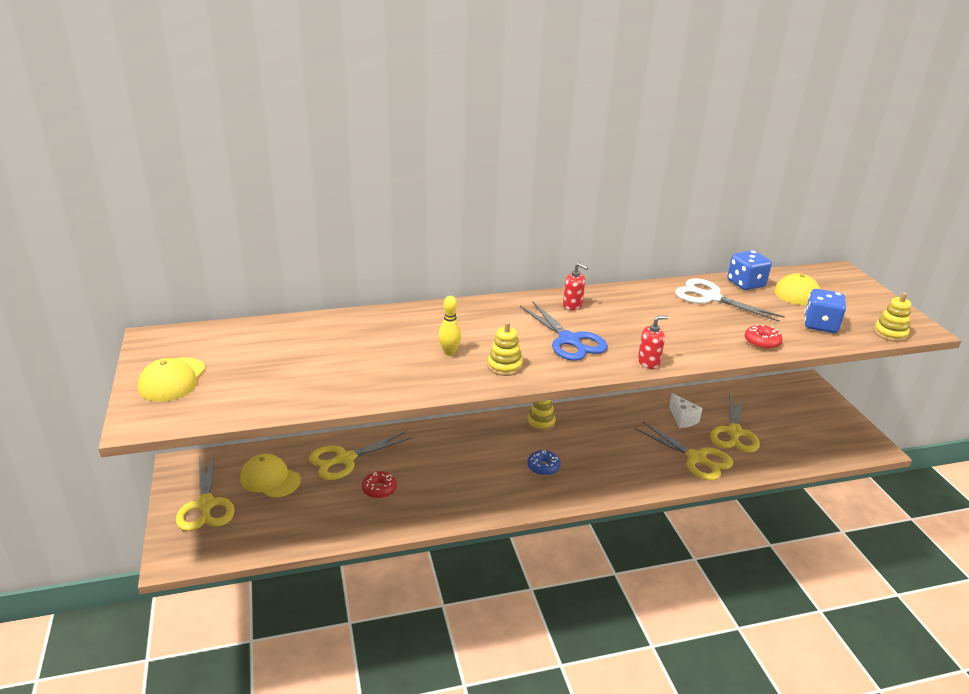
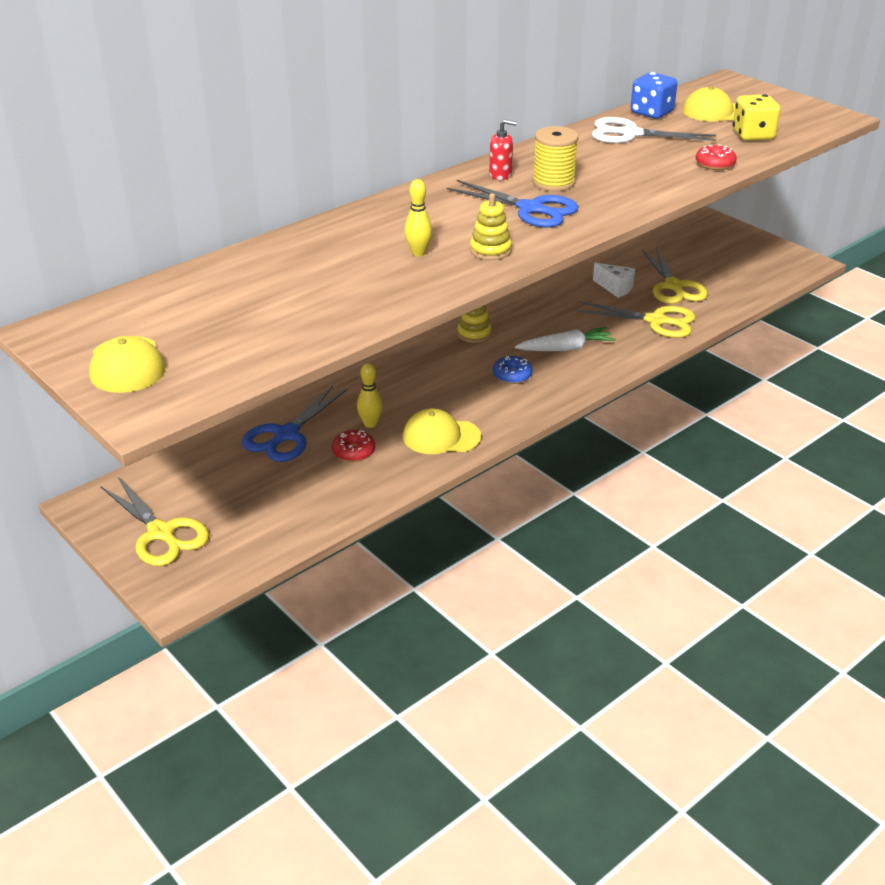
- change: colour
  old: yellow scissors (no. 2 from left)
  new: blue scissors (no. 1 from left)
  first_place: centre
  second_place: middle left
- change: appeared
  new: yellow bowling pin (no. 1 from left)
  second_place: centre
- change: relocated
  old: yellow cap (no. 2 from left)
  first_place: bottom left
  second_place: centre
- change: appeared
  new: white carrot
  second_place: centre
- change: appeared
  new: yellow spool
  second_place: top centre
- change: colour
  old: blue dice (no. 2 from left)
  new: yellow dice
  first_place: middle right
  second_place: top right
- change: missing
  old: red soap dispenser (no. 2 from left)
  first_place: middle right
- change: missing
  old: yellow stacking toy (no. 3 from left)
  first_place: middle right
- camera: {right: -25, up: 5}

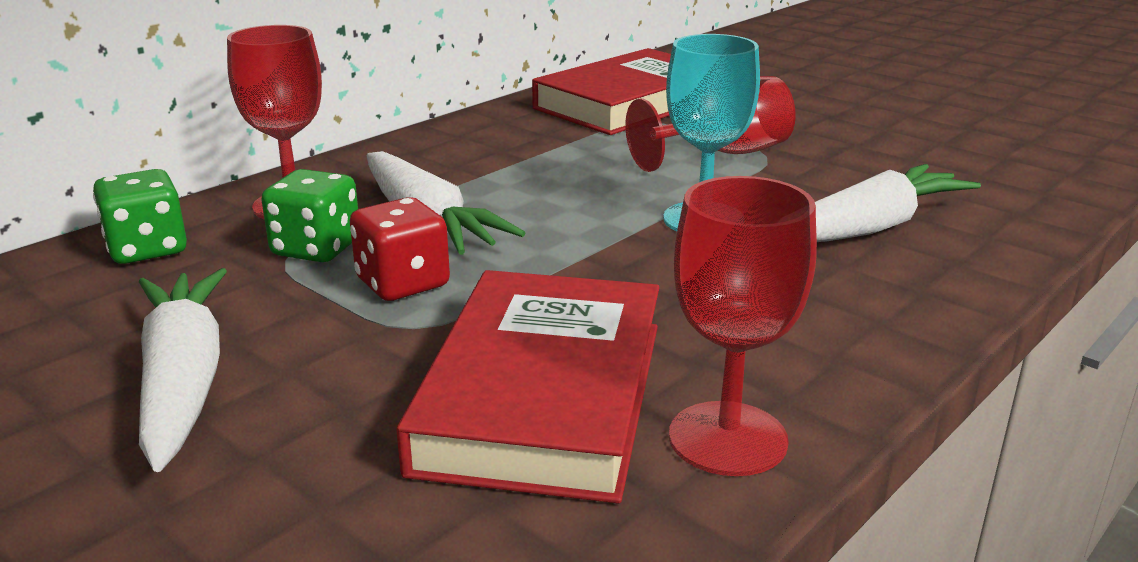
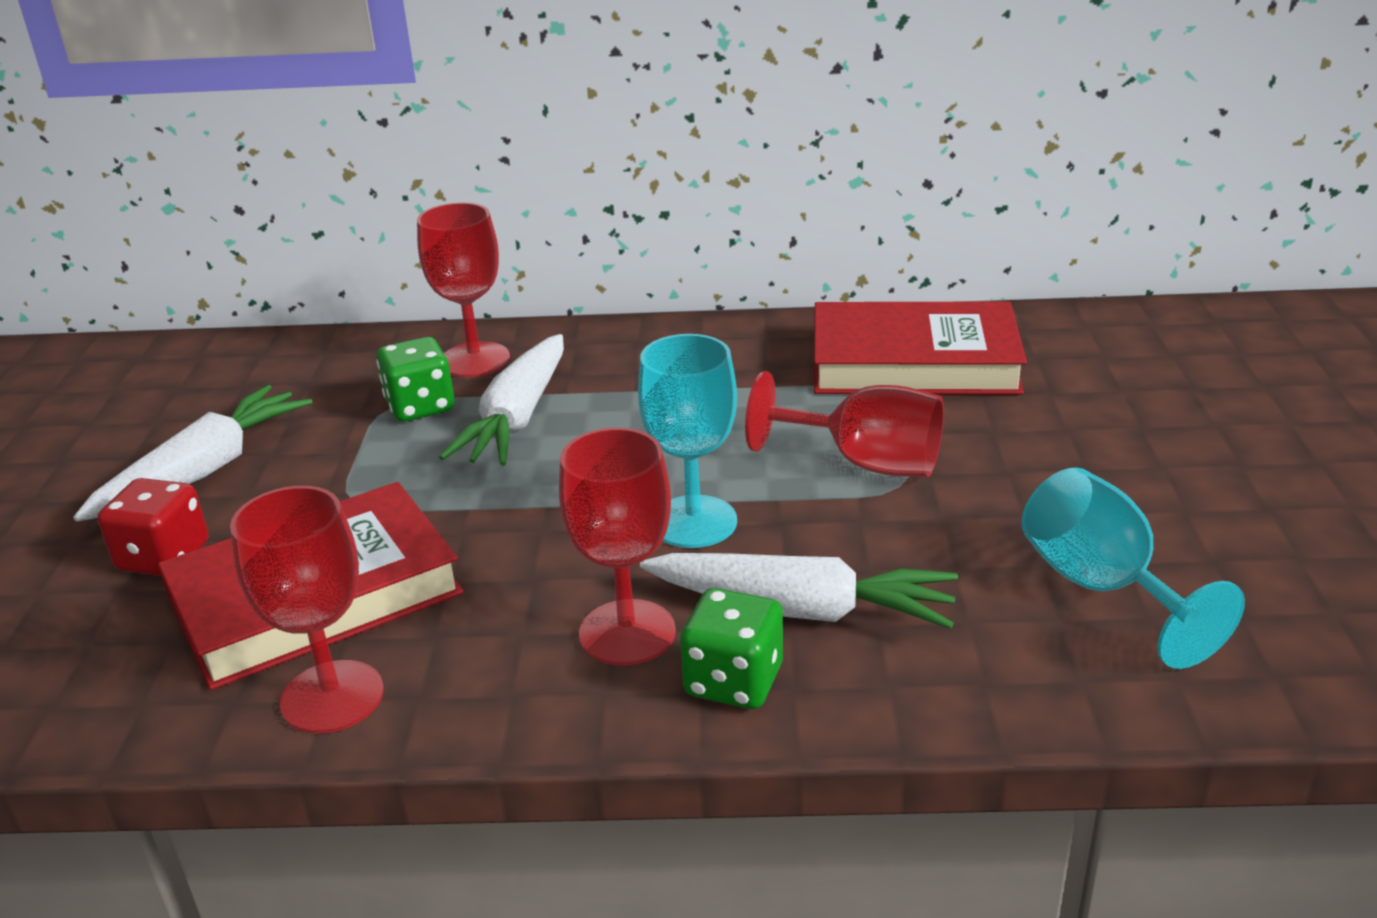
- change: relocated
  old: red dice
  first_place: centre
  second_place: middle left
- change: appeared
  new: red goblet (no. 3 from left)
  second_place: centre
- change: relocated
  old: green dice (no. 1 from left in the first image)
  new: green dice (no. 2 from left)
  first_place: middle left
  second_place: bottom centre
- change: appeared
  new: turquoise goblet (no. 2 from left)
  second_place: middle right
- camera: {right: 50, up: 5}

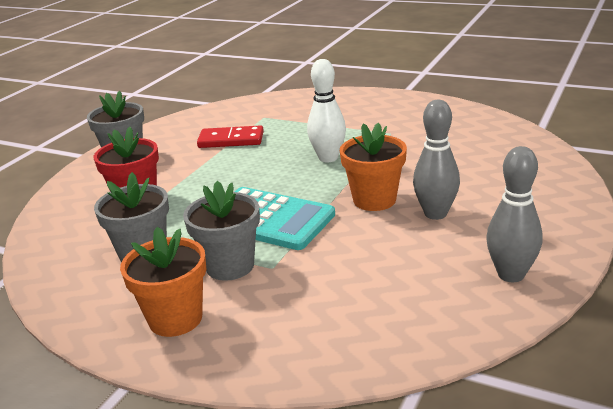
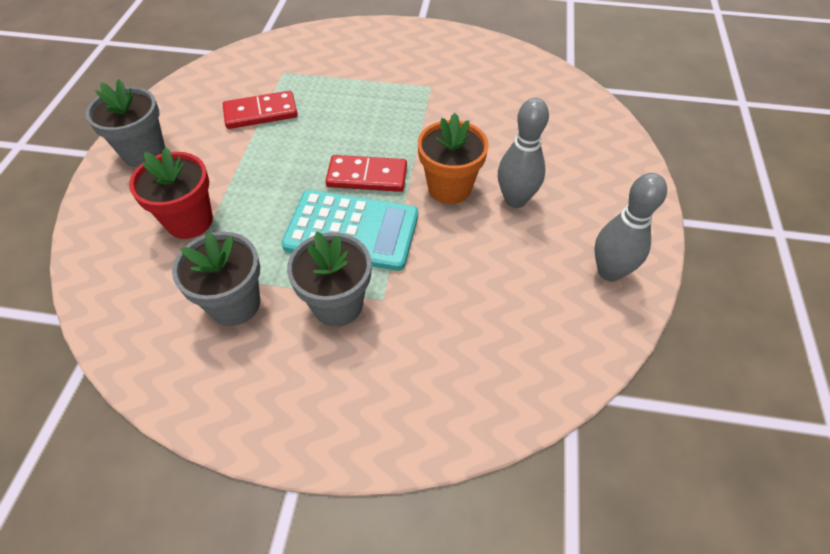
- change: appeared
  new: red domino (no. 2 from left)
  second_place: top centre
- change: missing
  old: orange flower pot (no. 1 from left)
  first_place: bottom left
- change: missing
  old: white bowling pin
  first_place: top centre
- camera: {right: -20, up: 25}

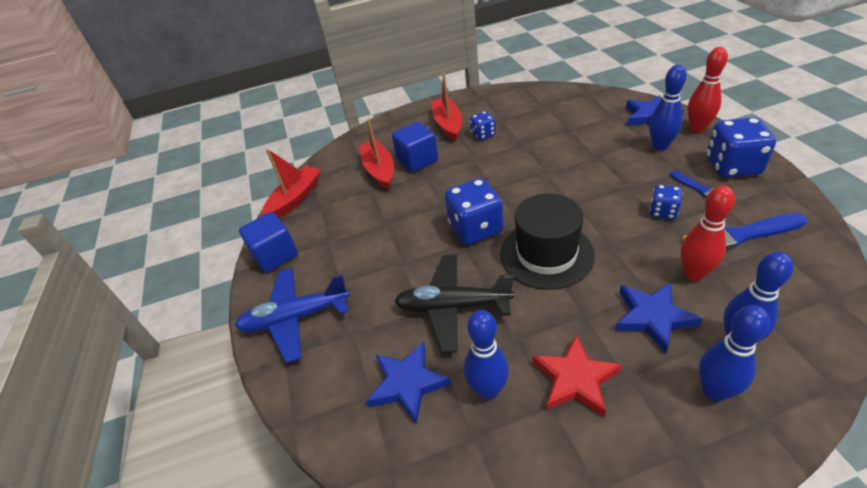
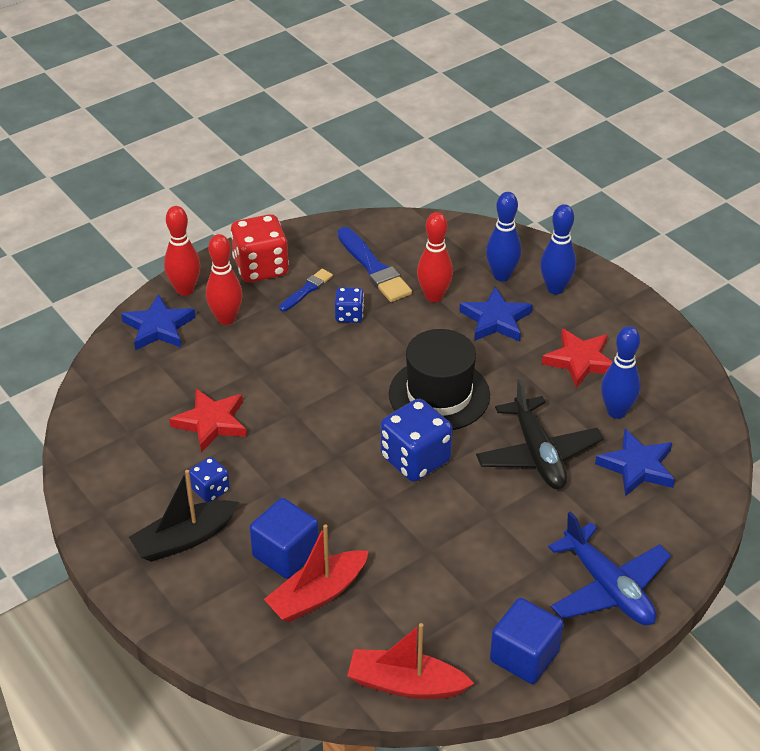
- change: colour
  old: red boat (no. 3 from left)
  new: black boat
  first_place: top centre
  second_place: bottom left
- change: appeared
  new: red star (no. 1 from left)
  second_place: middle left
- change: colour
  old: blue bowling pin (no. 2 from left)
  new: red bowling pin (no. 2 from left)
  first_place: top right
  second_place: middle left
- change: colour
  old: blue dice (no. 4 from left)
  new: red dice
  first_place: top right
  second_place: top centre
- camera: {right: -115, up: 0}

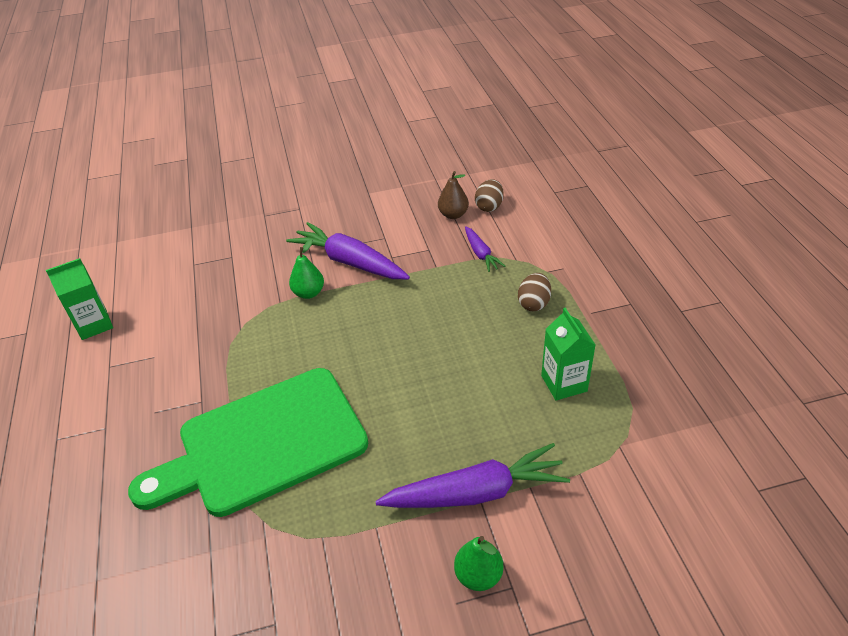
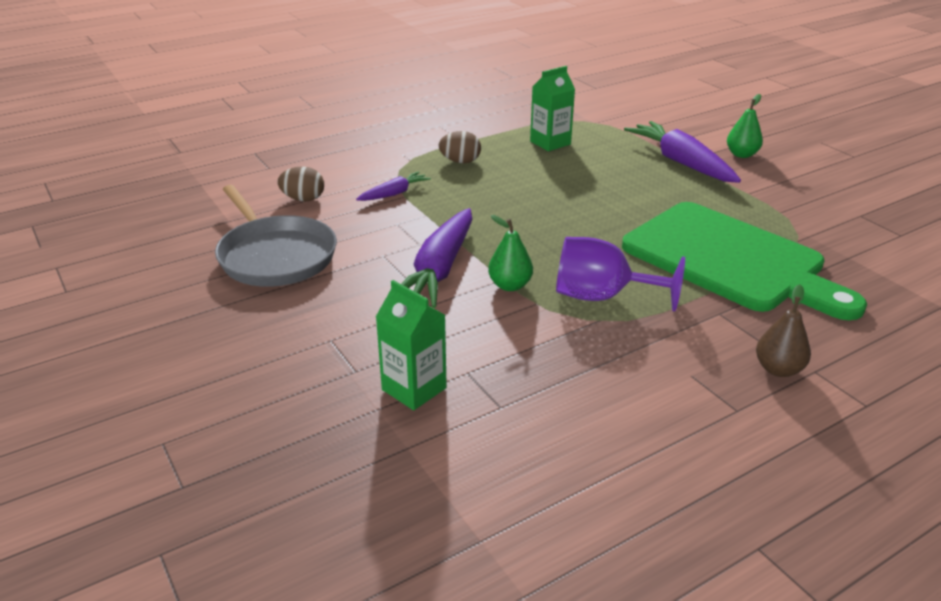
- change: appeared
  new: grey pan
  second_place: middle left
- change: relocated
  old: green carton (no. 1 from left)
  first_place: middle left
  second_place: centre
- change: appeared
  new: purple goblet
  second_place: centre
- change: relocated
  old: brown pear
  first_place: top centre
  second_place: middle right
- camera: {right: -110, up: -10}

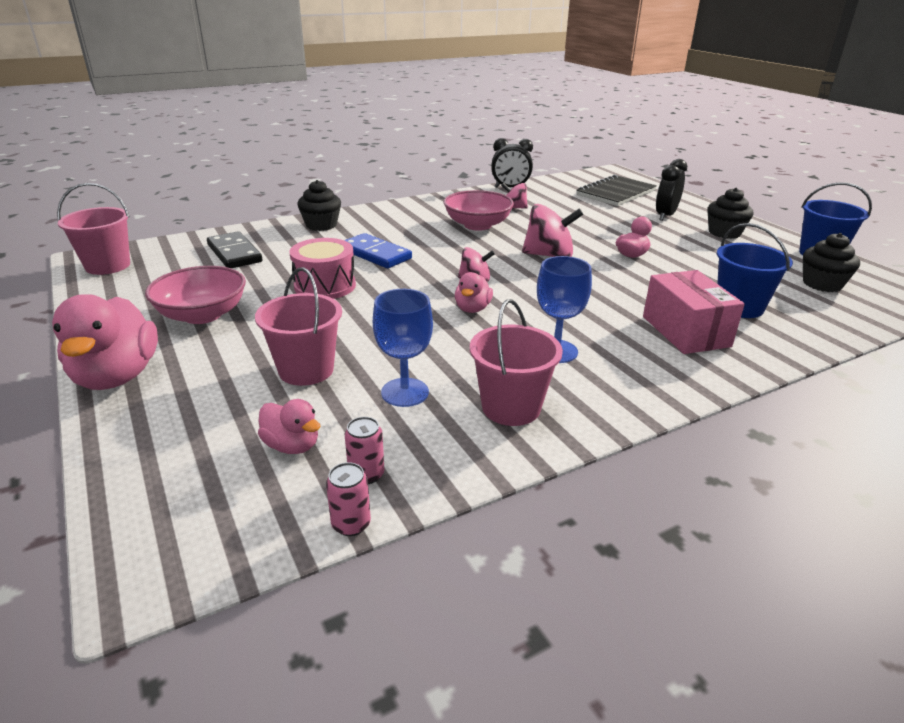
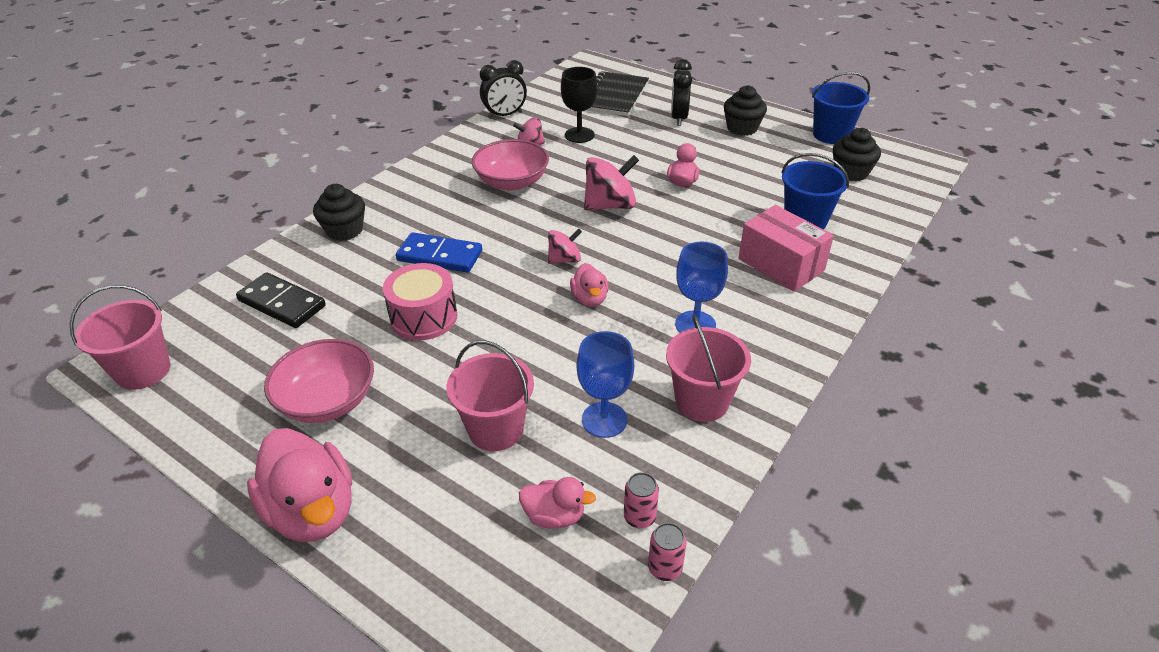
- change: appeared
  new: black goblet
  second_place: top centre
- camera: {right: -25, up: 10}

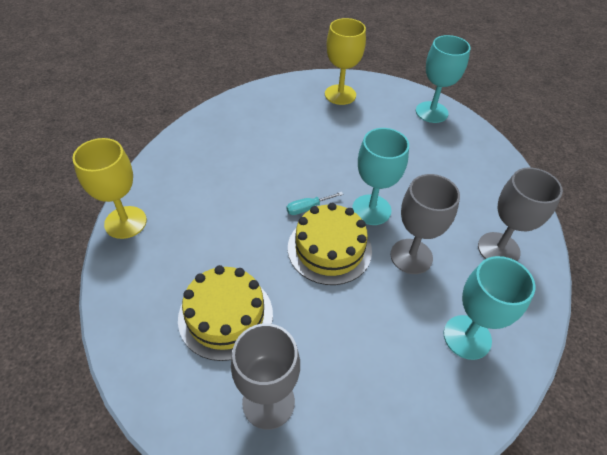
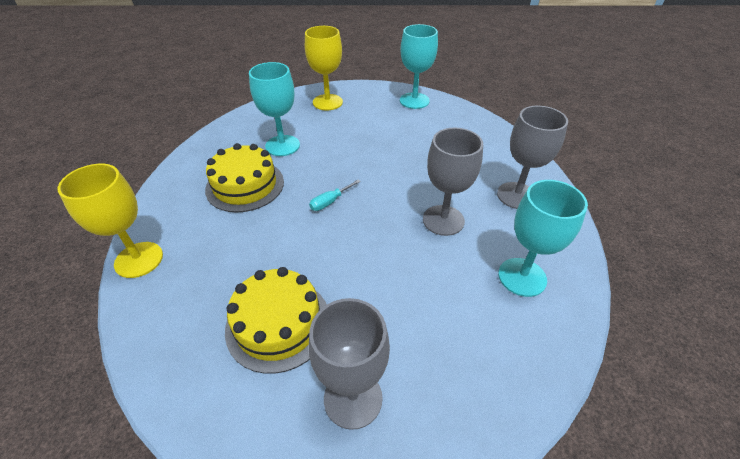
- change: relocated
  old: yellow cake (no. 2 from left in the first image)
  new: yellow cake (no. 1 from left)
  first_place: centre
  second_place: middle left
- change: relocated
  old: turquoise goblet (no. 1 from left)
  first_place: centre
  second_place: top centre
- camera: {right: -15, up: -5}

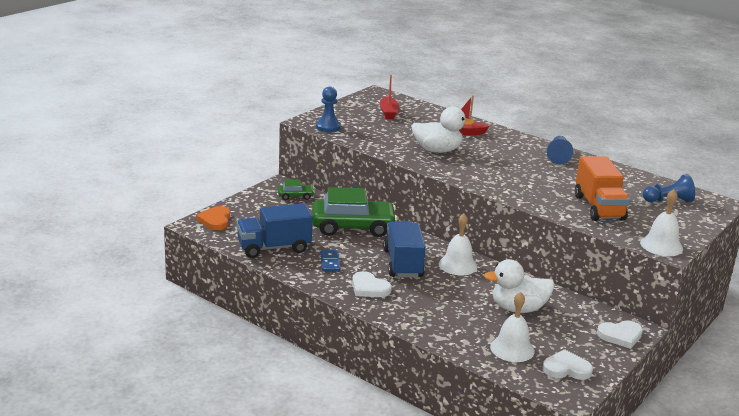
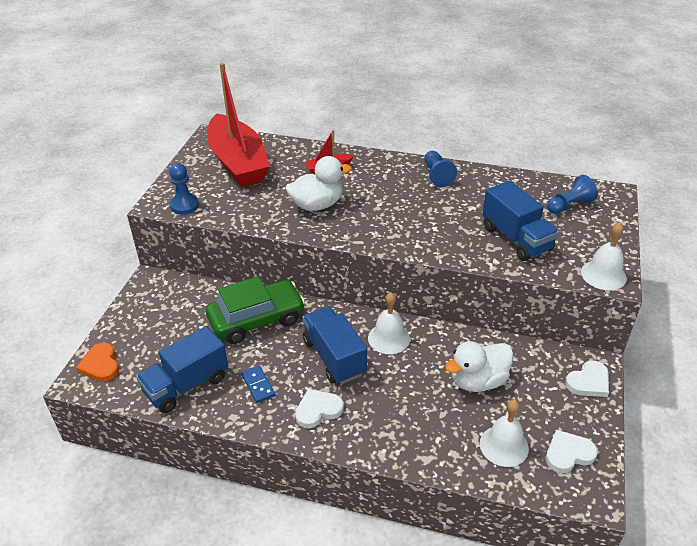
- change: size
  old: red boat (no. 1 from left)
  first_place: top centre
  second_place: top centre
  factor: 2.35
- change: spun
  old: white heart (no. 1 from left)
  first_place: bottom centre
  second_place: bottom centre
  degrees: 135
- change: colour
  old: orange truck
  new: blue truck (no. 3 from left)
  first_place: middle right
  second_place: middle right
- change: missing
  old: green car (no. 1 from left)
  first_place: centre
- camera: {right: -20, up: 15}

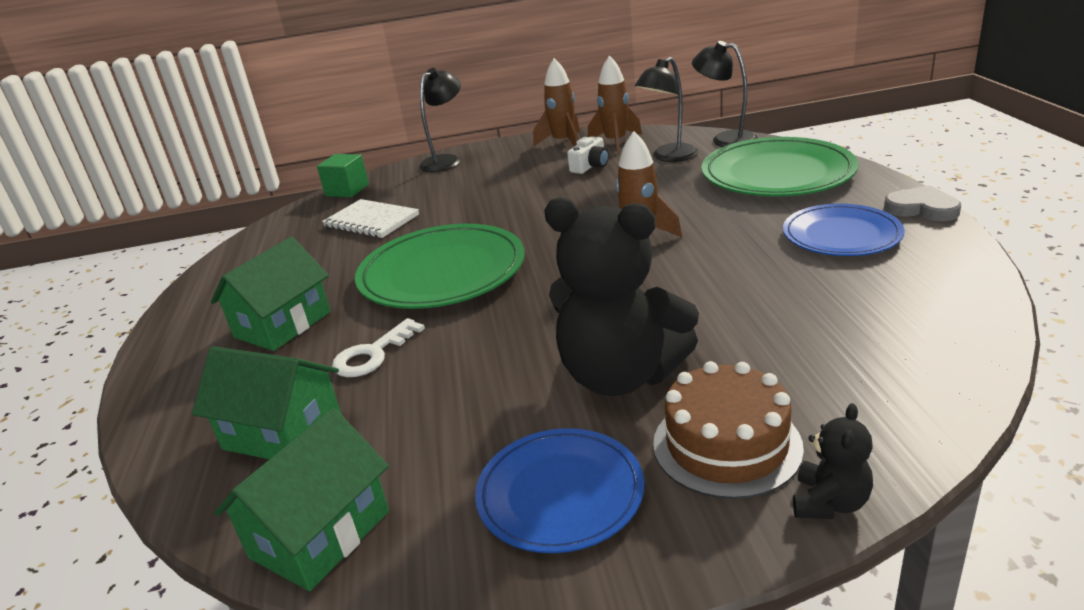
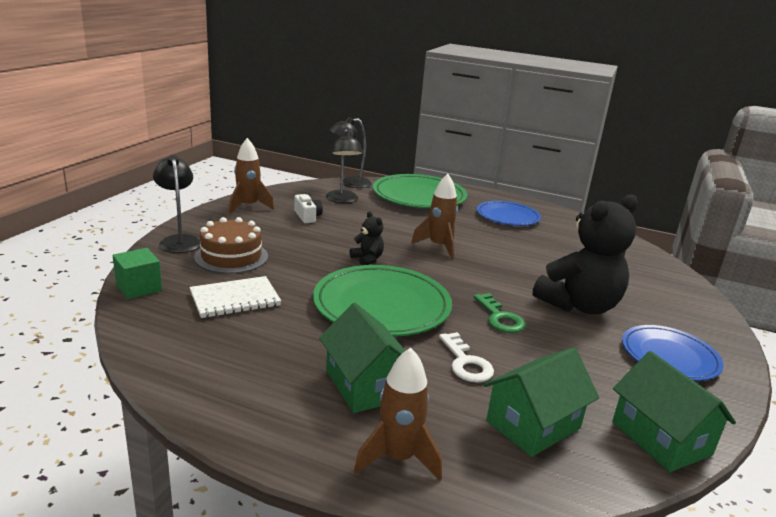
- change: relocated
  old: brown cake
  first_place: bottom right
  second_place: middle left
- change: relocated
  old: black teddy bear (no. 2 from left in the first image)
  new: black teddy bear (no. 1 from left)
  first_place: bottom right
  second_place: centre
- change: relocated
  old: brown rocket (no. 2 from left)
  first_place: top centre
  second_place: bottom centre
- change: appeared
  new: green key
  second_place: centre
- change: missing
  old: grey heart
  first_place: top right
- camera: {right: -65, up: -5}

